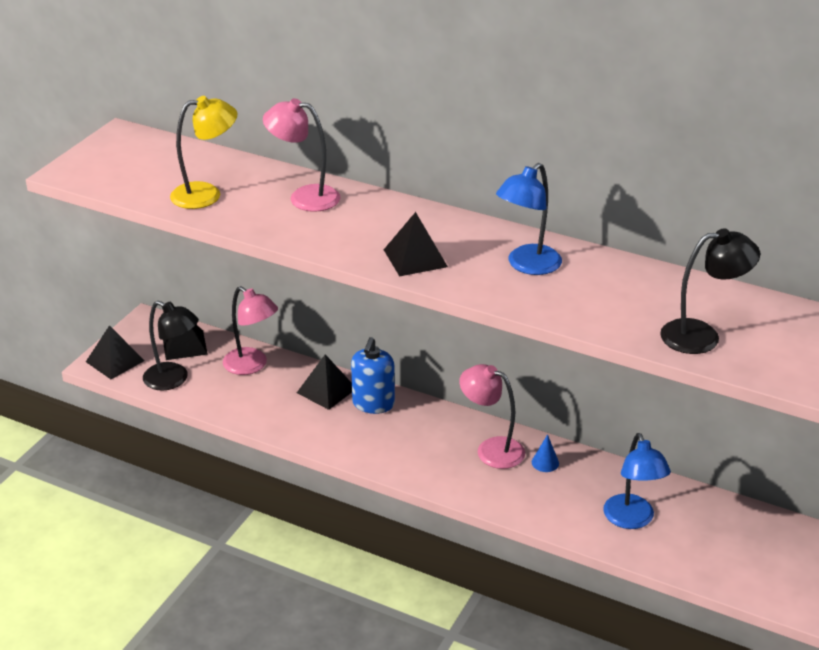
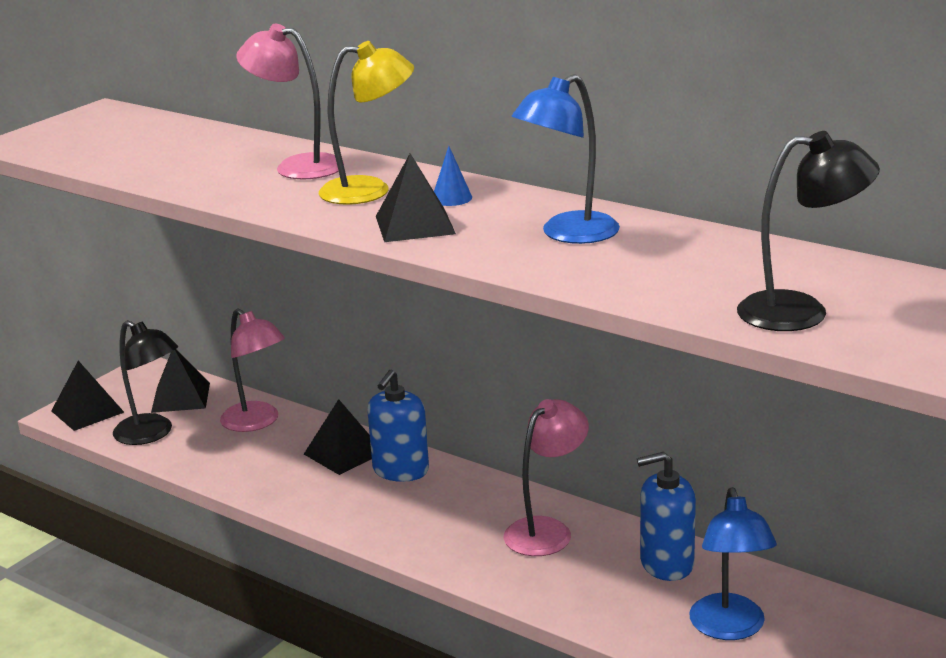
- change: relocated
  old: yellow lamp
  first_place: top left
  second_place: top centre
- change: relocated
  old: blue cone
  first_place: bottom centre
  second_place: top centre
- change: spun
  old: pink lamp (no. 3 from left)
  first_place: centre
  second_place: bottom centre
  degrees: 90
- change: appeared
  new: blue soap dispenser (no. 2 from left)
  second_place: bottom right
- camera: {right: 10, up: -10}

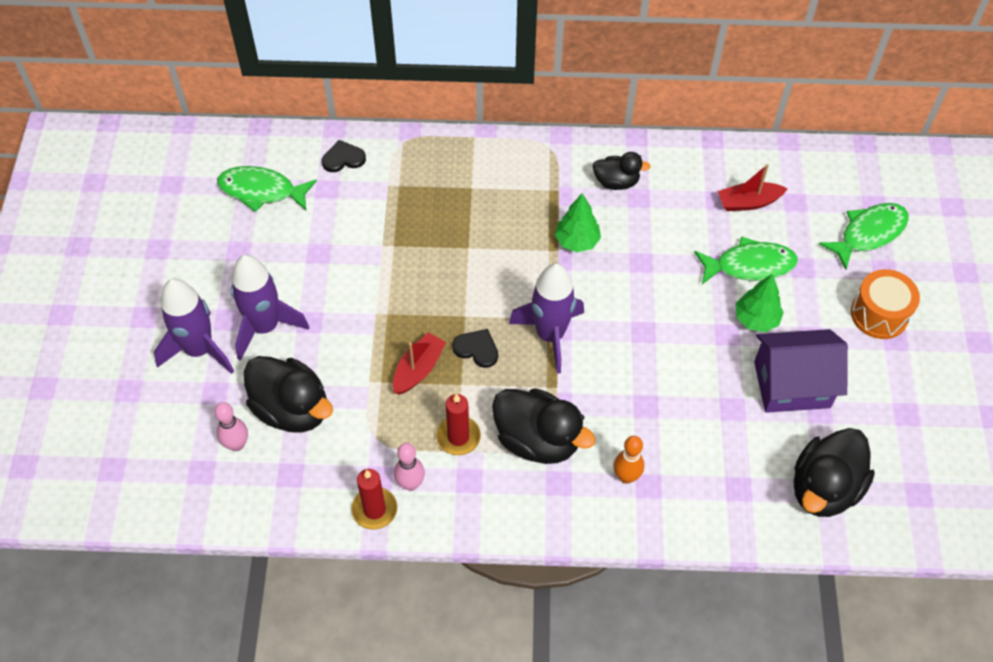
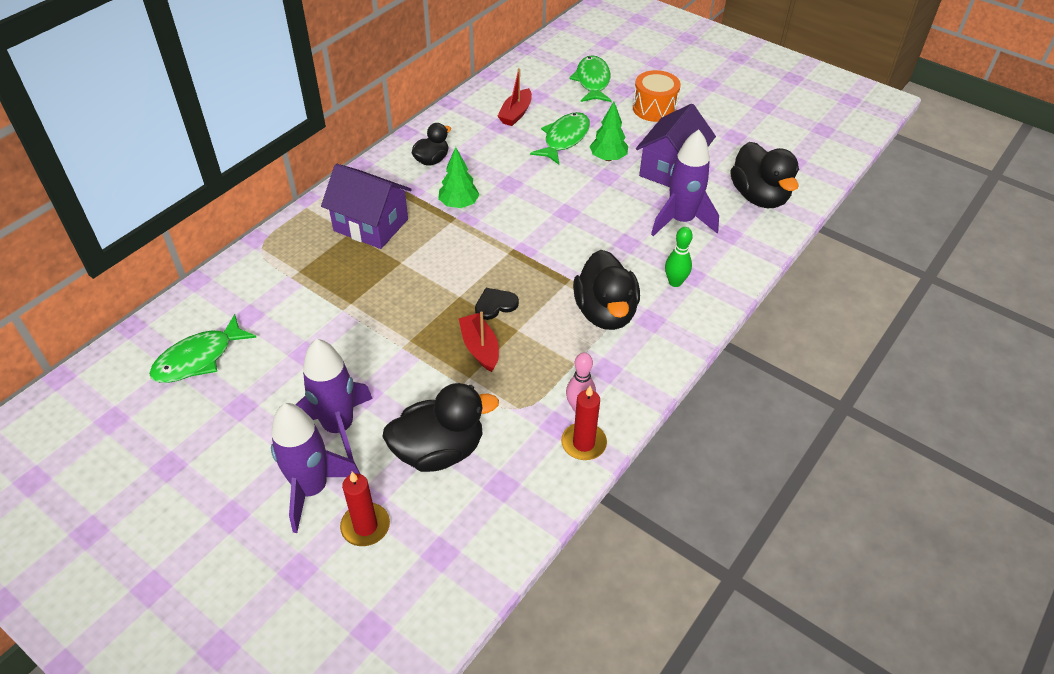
- change: appeared
  new: purple house (no. 1 from left)
  second_place: top centre
- change: relocated
  old: red candle (no. 2 from left in the first image)
  new: red candle (no. 1 from left)
  first_place: centre
  second_place: bottom centre
- change: spun
  old: black duck (no. 2 from left in the first image)
  first_place: centre
  second_place: centre
  degrees: 105
- change: relocated
  old: purple rocket (no. 3 from left)
  first_place: centre
  second_place: top centre
- change: colour
  old: orange bowling pin
  new: green bowling pin
  first_place: bottom centre
  second_place: centre
- change: missing
  old: pink bowling pin (no. 1 from left)
  first_place: middle left
- change: missing
  old: black heart (no. 1 from left)
  first_place: top centre
- camera: {right: -55, up: -10}

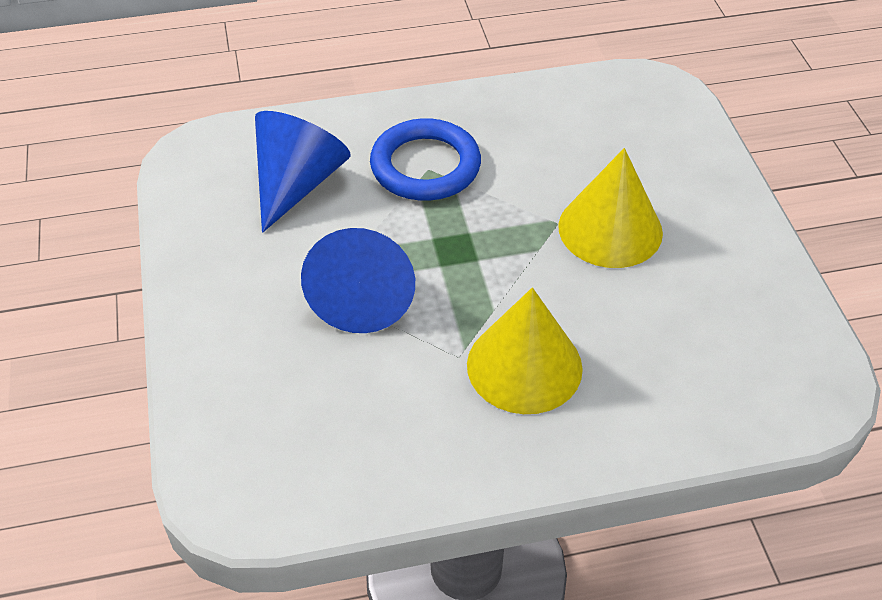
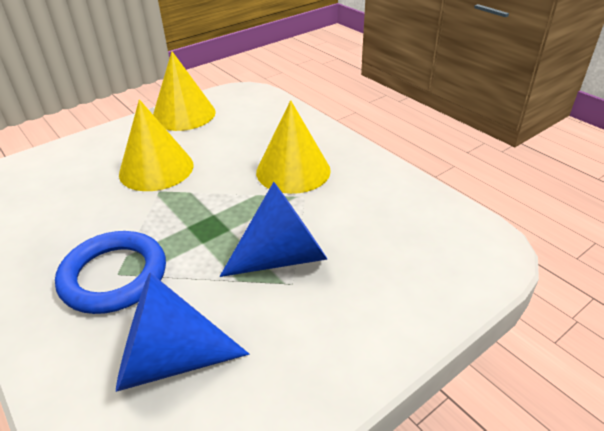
- change: appeared
  new: yellow cone (no. 2 from left)
  second_place: top left
- camera: {right: -115, up: -10}

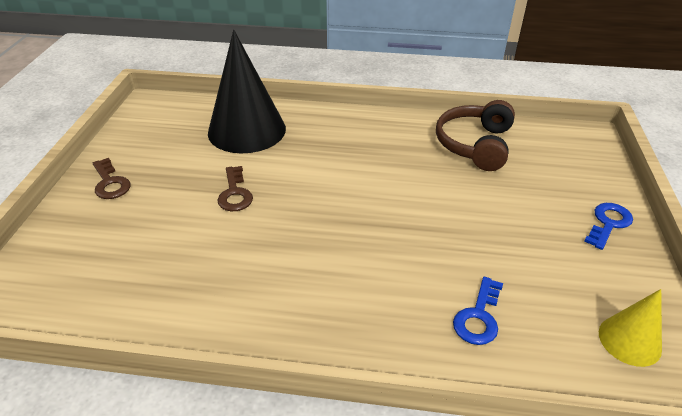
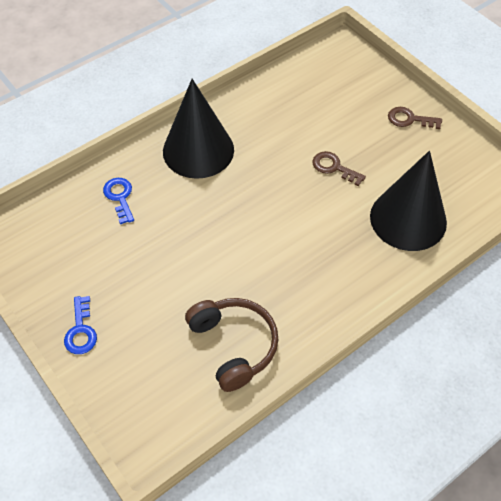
- change: appeared
  new: black cone (no. 1 from left)
  second_place: top centre
- change: missing
  old: yellow cone
  first_place: bottom right
- camera: {right: 135, up: 15}

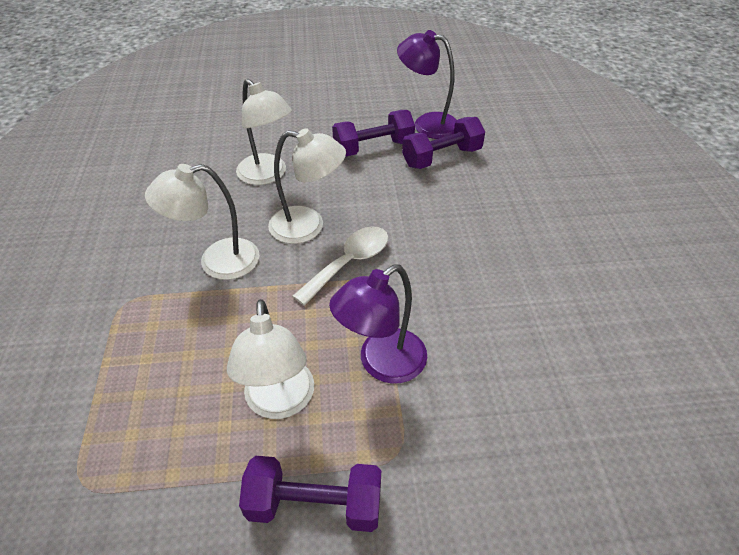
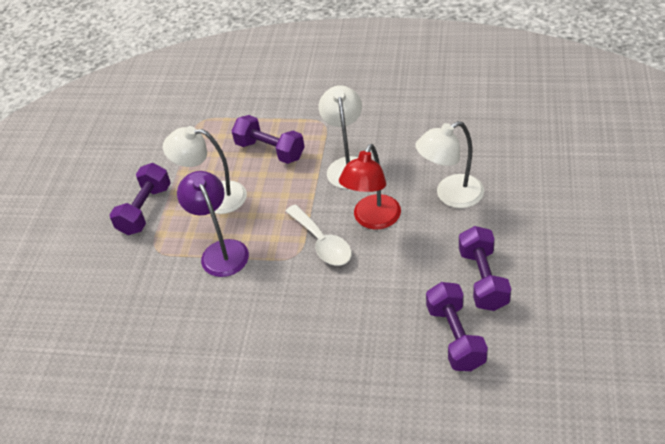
- change: appeared
  new: purple dumbbell (no. 2 from left)
  second_place: top centre
- change: colour
  old: white lamp (no. 4 from left)
  new: red lamp
  first_place: centre
  second_place: centre
- change: missing
  old: purple lamp (no. 2 from left)
  first_place: top centre
- camera: {right: 110, up: 0}

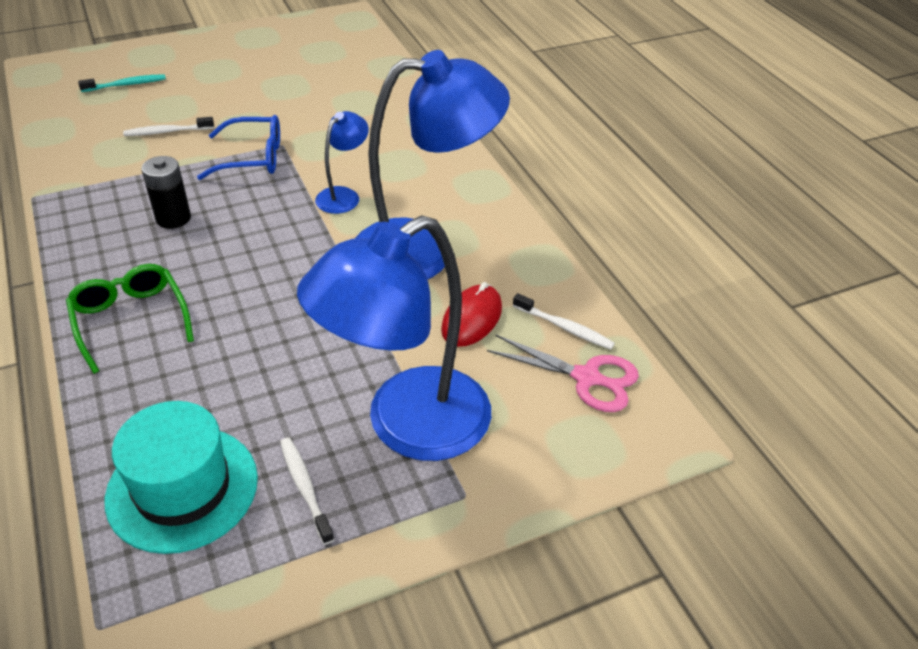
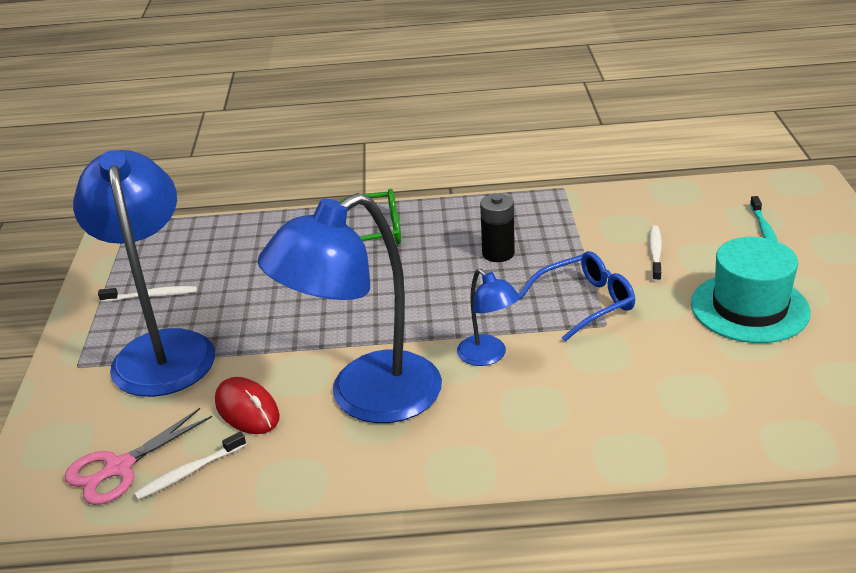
- change: spun
  old: blue lamp (no. 3 from left in the first image)
  first_place: top centre
  second_place: centre
  degrees: 45
- change: spun
  old: blue glasses
  first_place: top left
  second_place: middle right
  degrees: -135
- change: relocated
  old: turquoise hat
  first_place: bottom left
  second_place: middle right
- camera: {right: 115, up: -10}

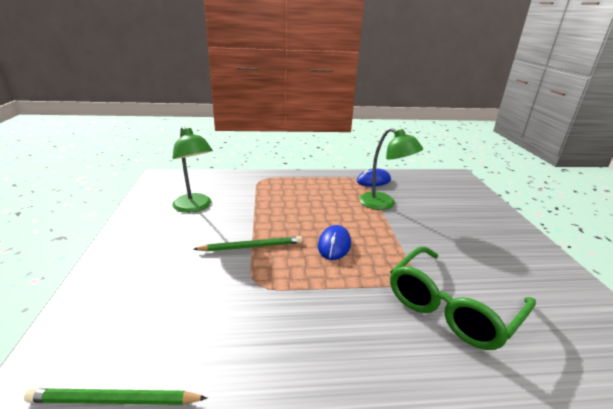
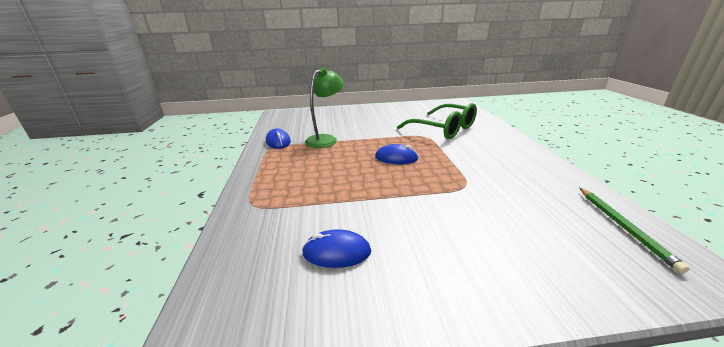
- change: exchanged
  old: green lamp (no. 1 from left)
  new: blue mouse (no. 2 from left)
  first_place: middle left
  second_place: bottom centre
- change: missing
  old: green pencil (no. 2 from left)
  first_place: centre
- camera: {right: -90, up: 0}

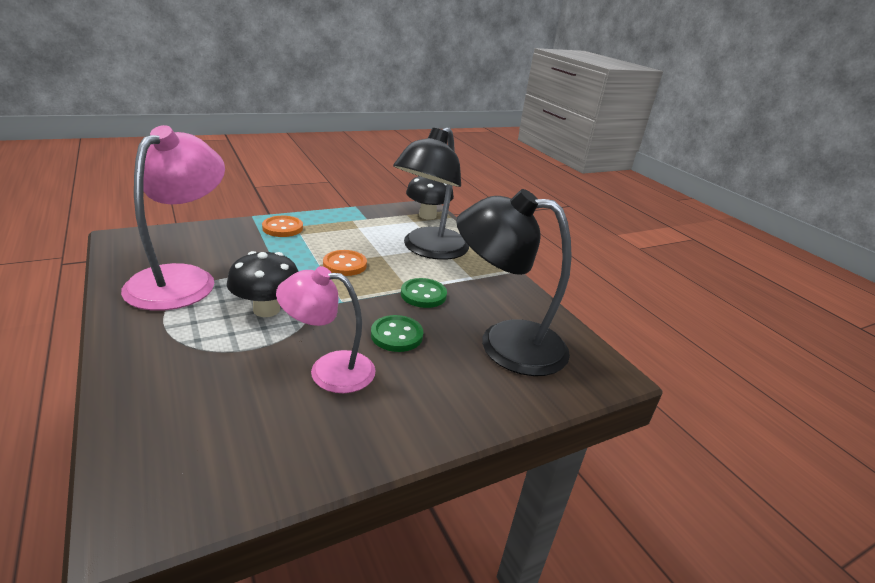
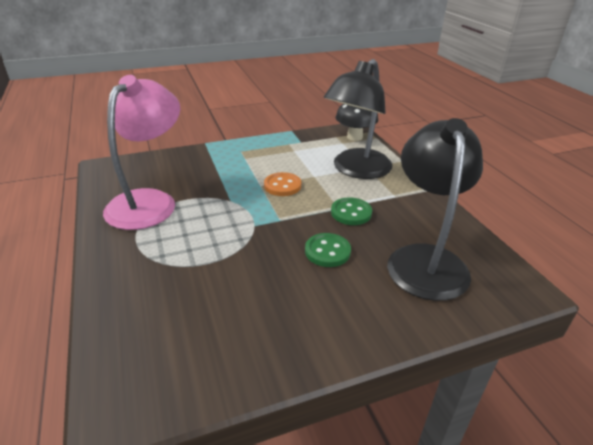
- change: spun
  old: black lamp (no. 2 from left)
  first_place: centre
  second_place: middle right
  degrees: 75
- change: missing
  old: black mushroom (no. 1 from left)
  first_place: middle left
- change: missing
  old: orange button (no. 1 from left)
  first_place: middle left
- change: missing
  old: pink lamp (no. 2 from left)
  first_place: centre
- camera: {right: 10, up: 5}

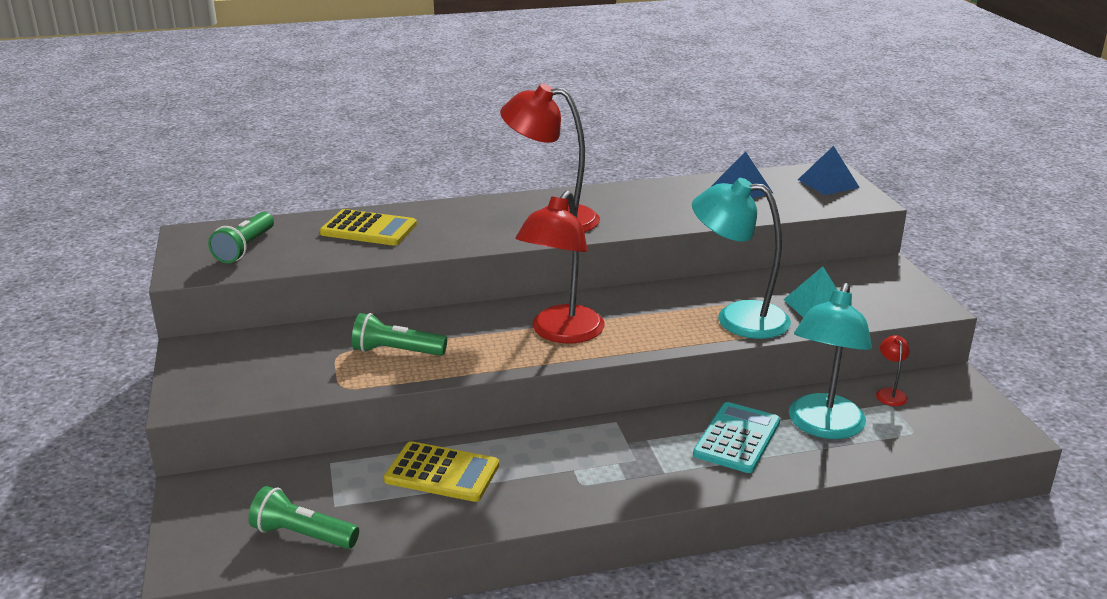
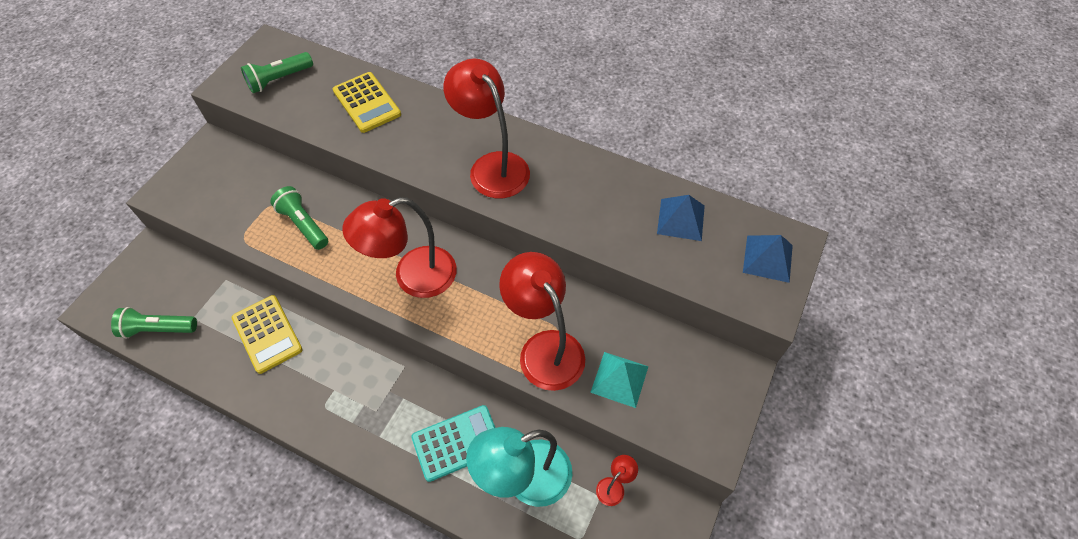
- change: spun
  old: green flashlight (no. 2 from left in the first image)
  first_place: bottom left
  second_place: middle left
  degrees: -60
- change: colour
  old: turquoise lamp (no. 1 from left)
  new: red lamp (no. 3 from left)
  first_place: middle right
  second_place: centre
- camera: {right: 40, up: 30}

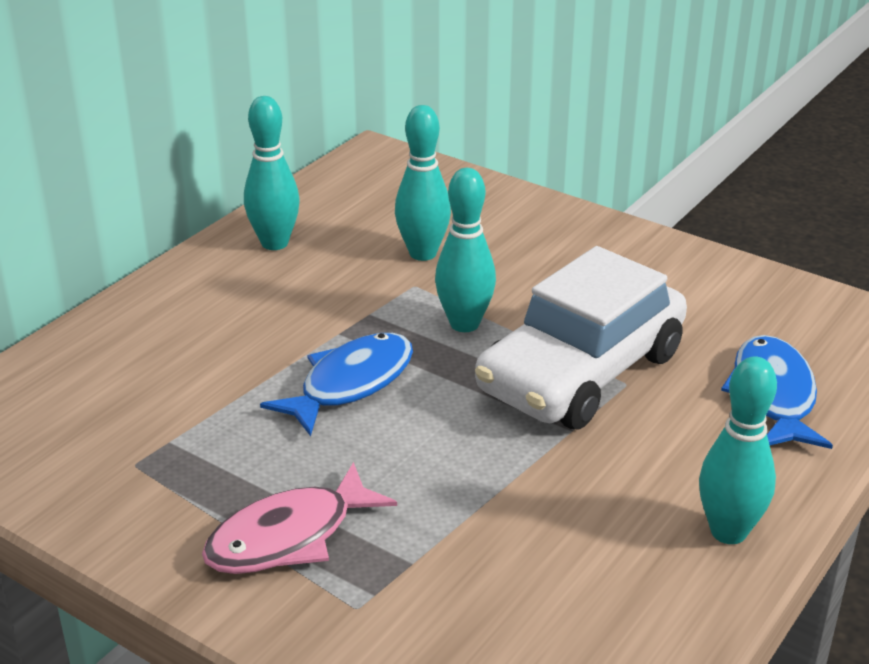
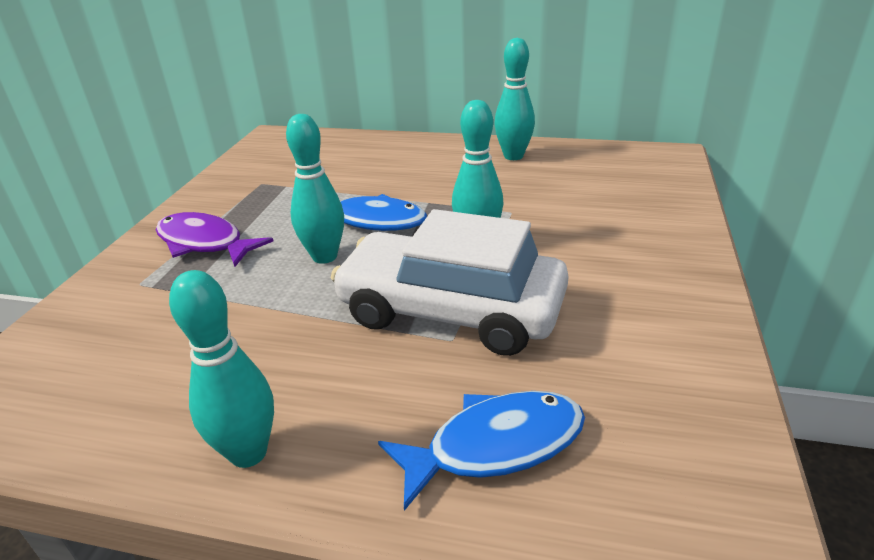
- change: colour
  old: pink fish
  new: purple fish
  first_place: bottom centre
  second_place: middle left
- change: relocated
  old: turquoise bowling pin (no. 2 from left)
  first_place: top centre
  second_place: centre
- camera: {right: 70, up: 0}

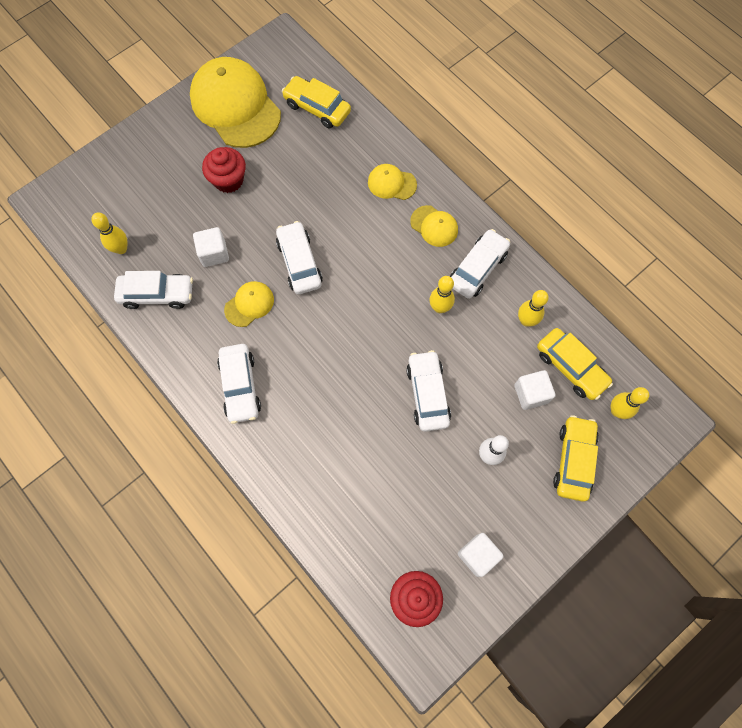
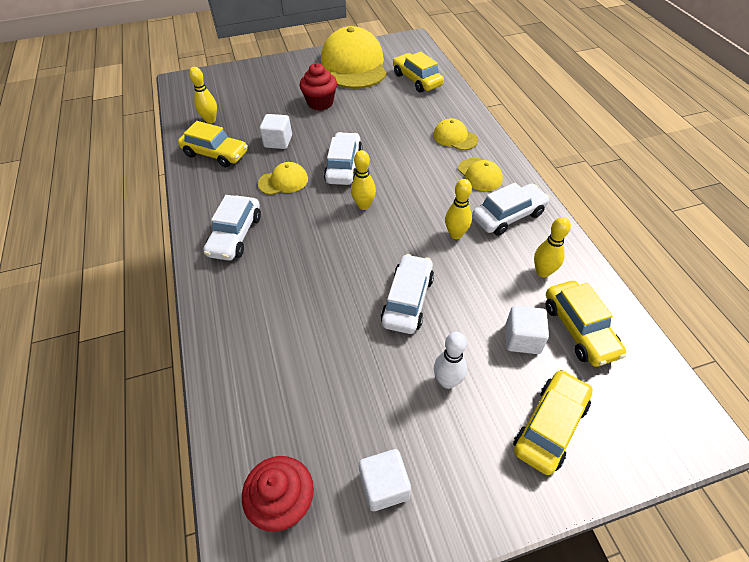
- change: colour
  old: white car (no. 1 from left)
  new: yellow car (no. 1 from left)
  first_place: middle left
  second_place: top left
- change: relocated
  old: yellow bowling pin (no. 4 from left in the first image)
  new: yellow bowling pin (no. 2 from left)
  first_place: middle right
  second_place: top centre
- camera: {right: 25, up: -20}

